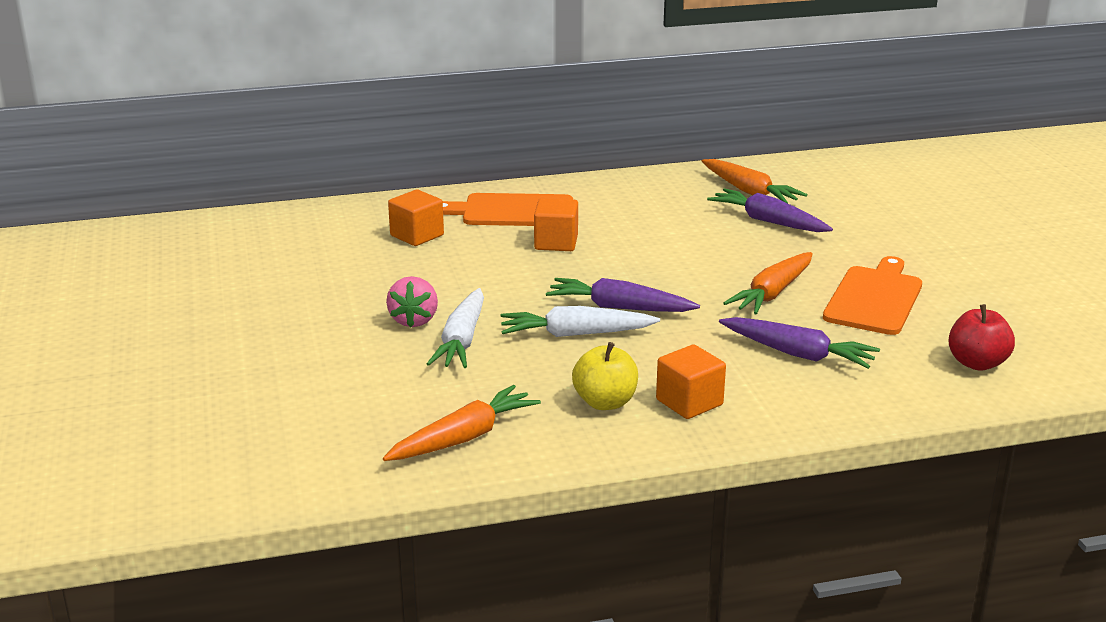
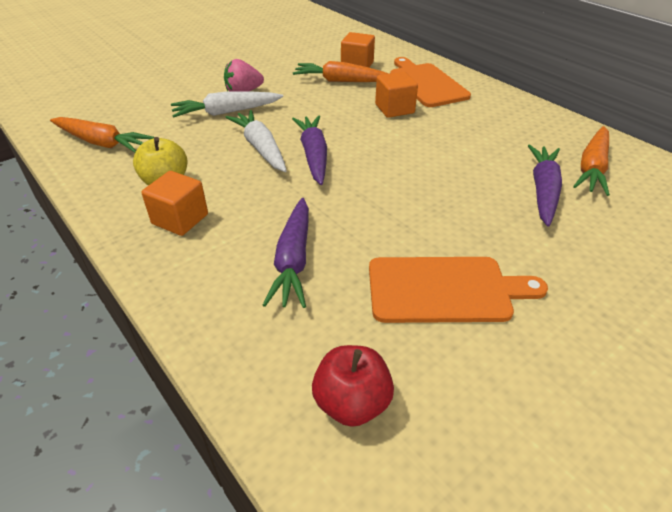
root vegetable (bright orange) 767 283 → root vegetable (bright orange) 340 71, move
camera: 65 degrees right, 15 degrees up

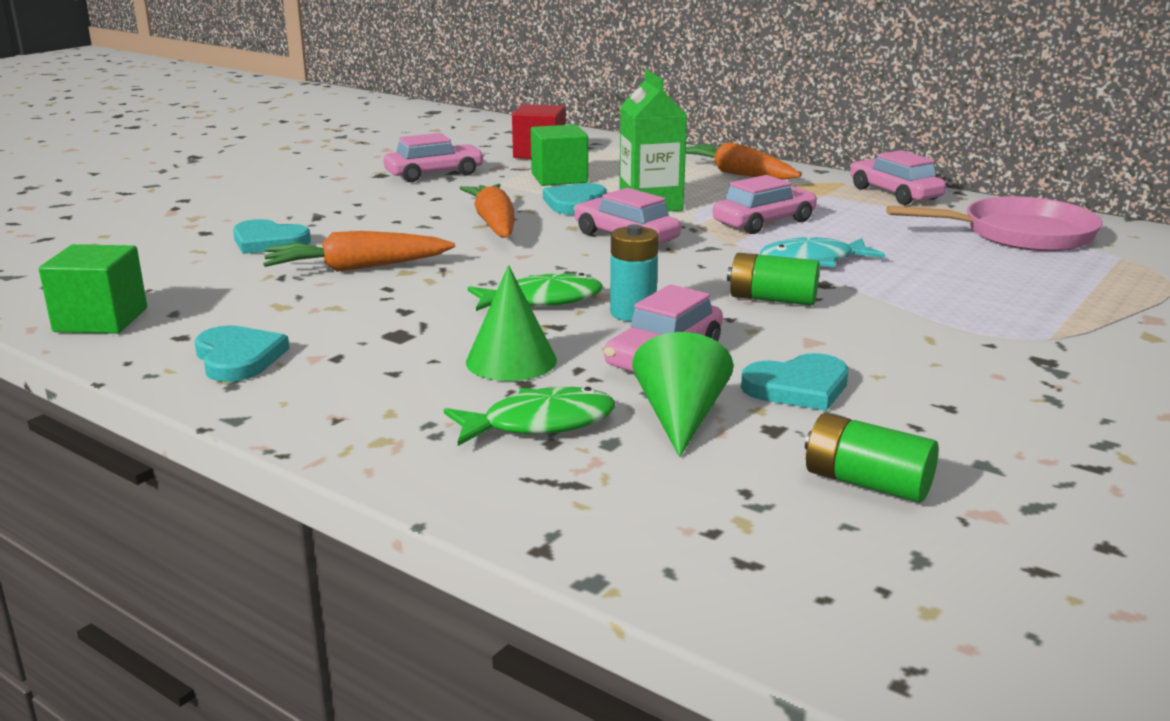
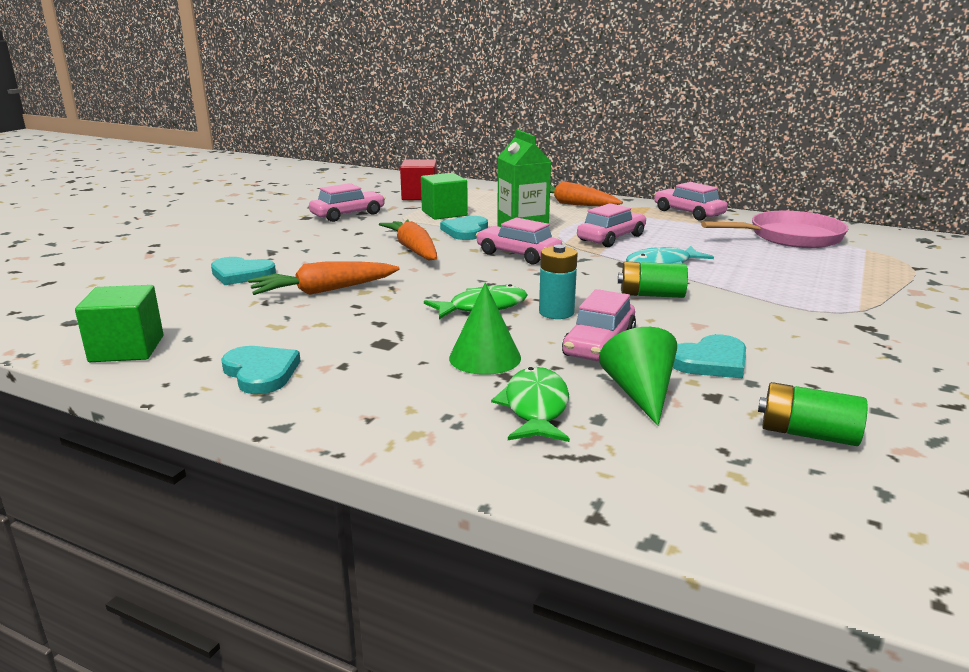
fish figure (emerald) 529 416 → fish figure (emerald) 530 404, 60 degrees counterclockwise
camera: 10 degrees left, 0 degrees up

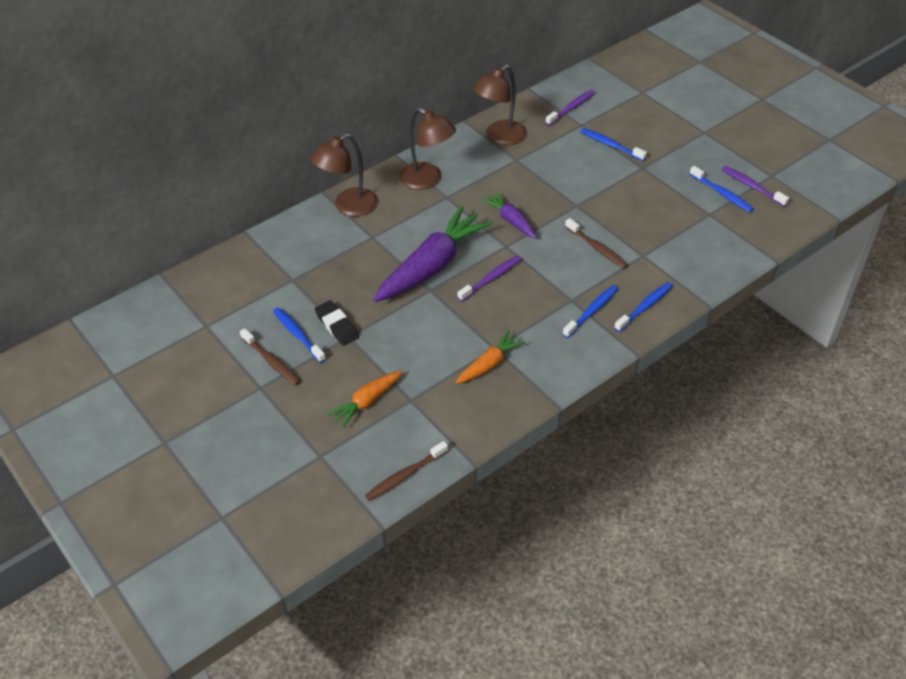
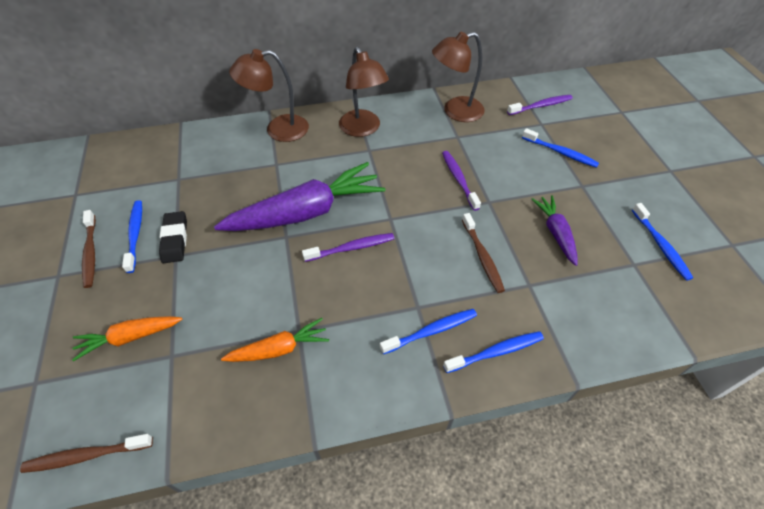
root vegetable (violet) 509 214 → root vegetable (violet) 554 230, move
toothbrush (violet) 755 186 → toothbrush (violet) 461 181, move
toothbrush (royal blue) 614 144 → toothbrush (royal blue) 560 148, 150 degrees clockwise
camera: 25 degrees right, 5 degrees up

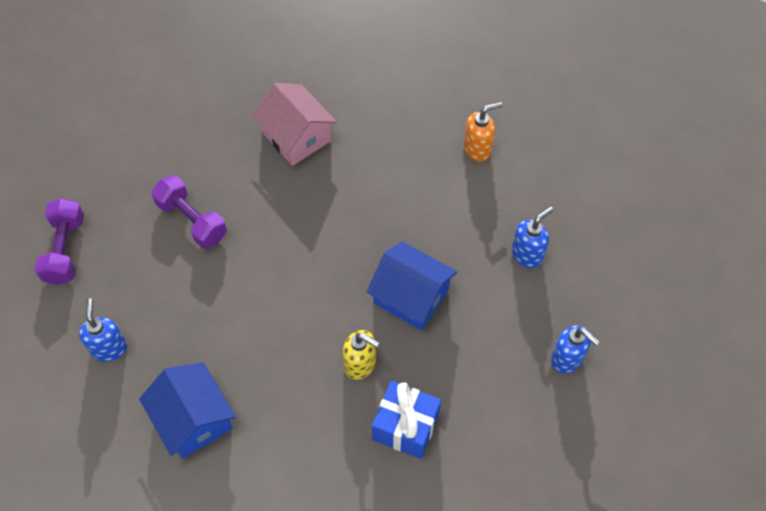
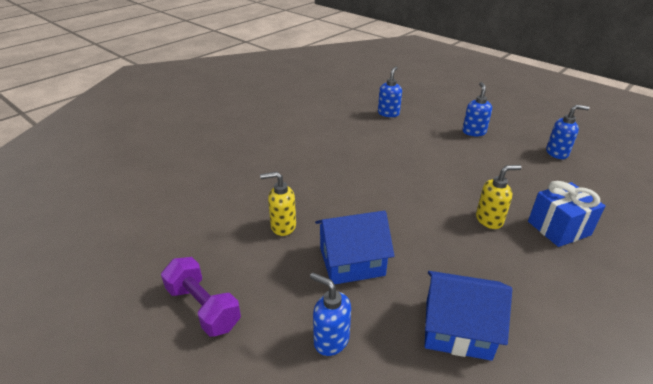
toy house (pink) 294 124 → -
toy house (royal blue) 412 285 → toy house (royal blue) 354 247, move
dumbbell (violet) 189 212 → soap dispenser (golden) 278 204
soap dispenser (bright orange) 483 131 → soap dispenser (royal blue) 390 92
camera: 45 degrees left, 25 degrees down

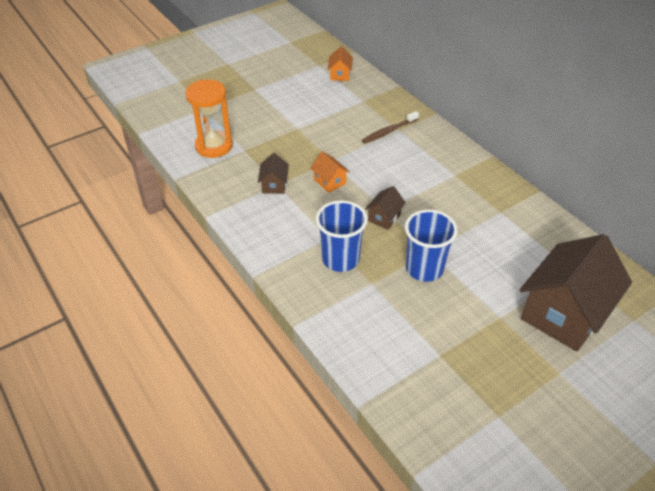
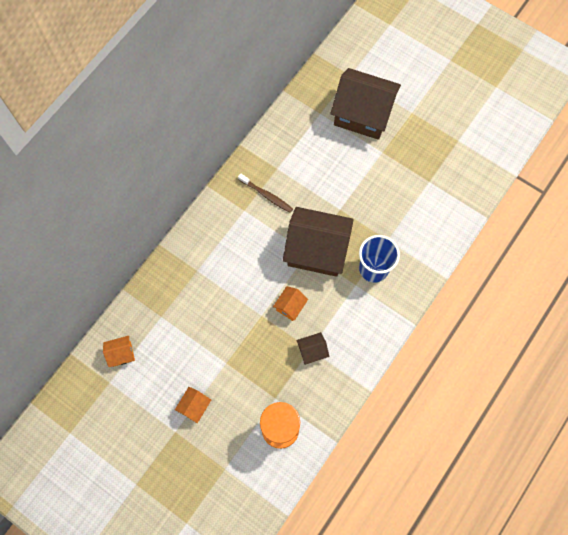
cup (royal blue) 431 246 → -
- → toy house (bright orange) 193 405
toothbrush (russet) 390 127 → toothbrush (russet) 265 193, move
toy house (russet) 385 208 → toy house (russet) 318 242, x2.32
camera: 110 degrees left, 25 degrees up

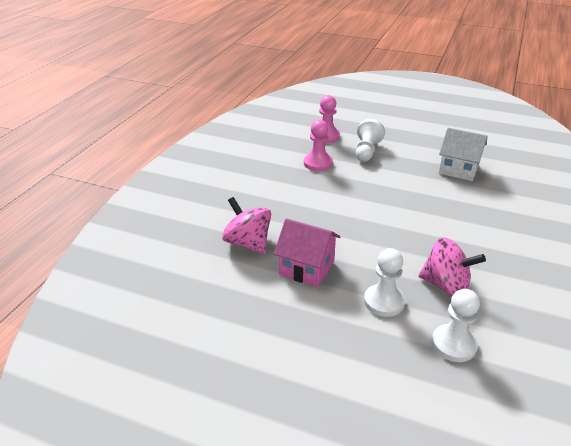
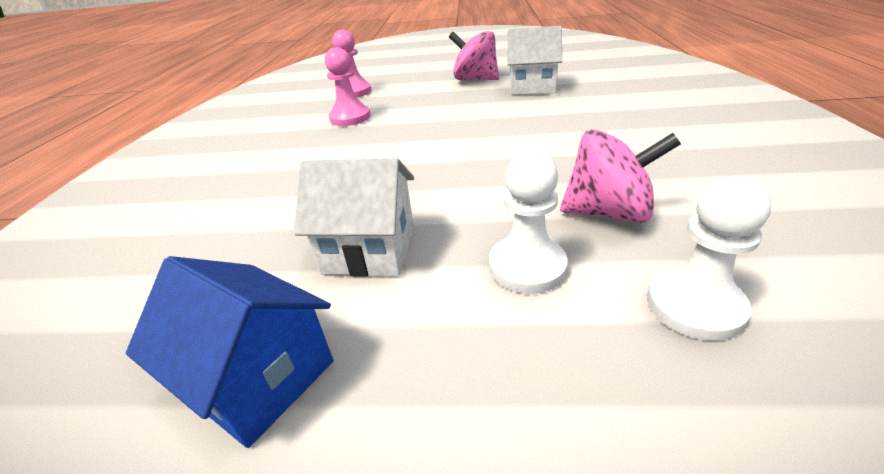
chess pawn (snow-white) 370 140 → -
- → toy house (royal blue) 229 352
spinning top (pink) 246 225 → spinning top (pink) 474 55, move
toy house (pink) 307 252 → toy house (snow-white) 354 217
camera: 15 degrees left, 0 degrees up

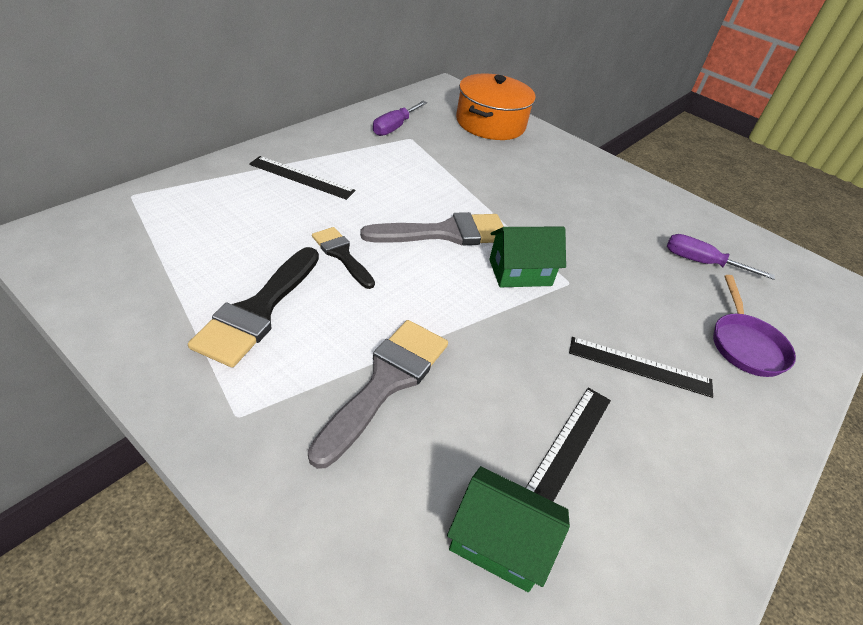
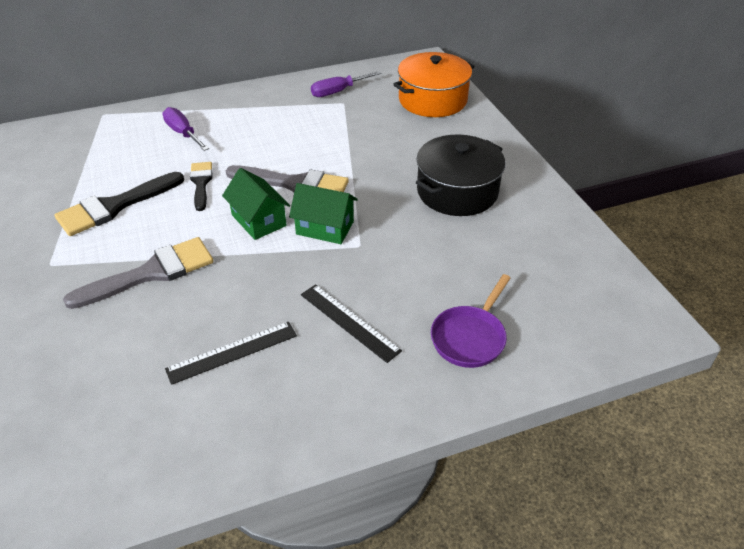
measuring stick (jet-black) 302 178 → -
- → cooking pot (jet-black) 460 175
toy house (emerald) 508 529 → toy house (emerald) 256 204, move
screwdriver (violet) 721 257 → screwdriver (violet) 185 129, move
camera: 35 degrees right, 0 degrees up

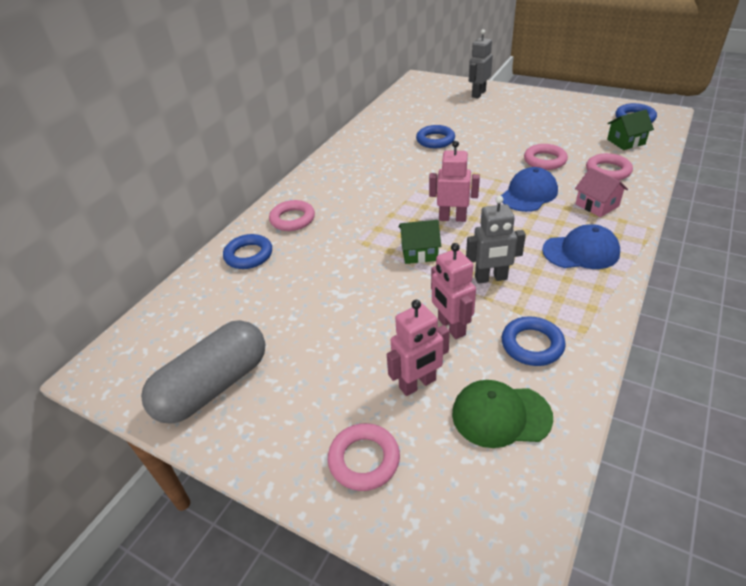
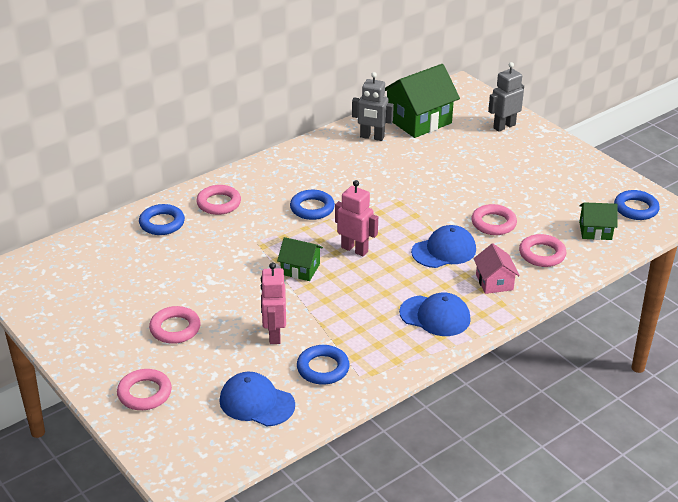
pill (gray) 203 372 → -
robot (pink) 418 348 → -
- → ring (pink) 175 325
- → toy house (emerald) 422 101
ring (royal blue) 435 136 → ring (royal blue) 312 205, move
robot (gray) 496 240 → robot (gray) 373 106, move
cap (emerald) 502 414 → cap (royal blue) 257 399
camera: 20 degrees right, 5 degrees down

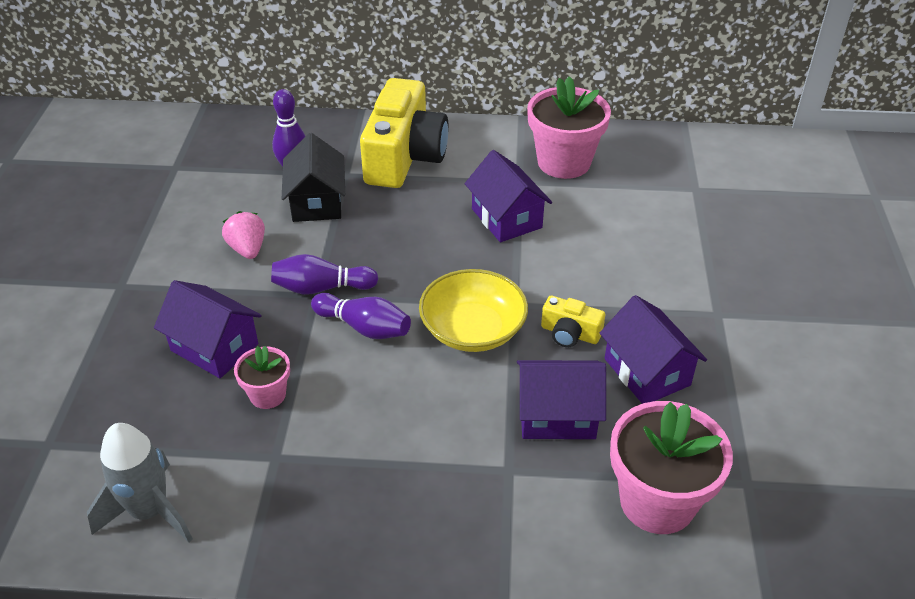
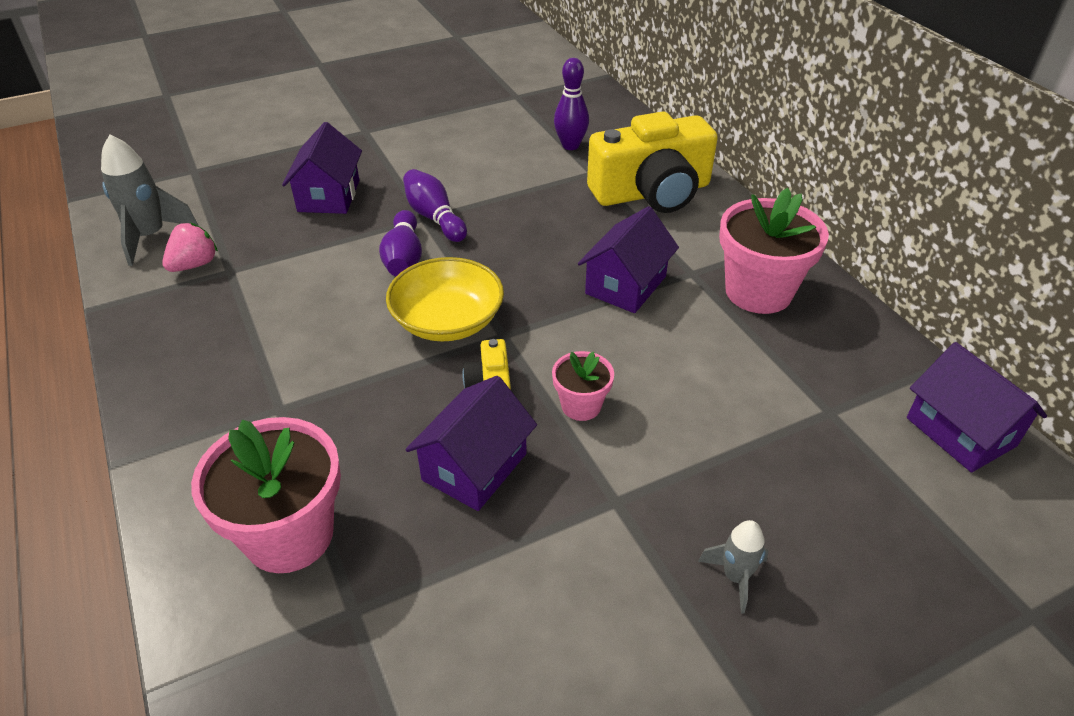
toy house (jet-black) 313 177 → -
- → spaceship (gray) 733 566
toy strawberry (pink) 243 235 → toy strawberry (pink) 190 247, move
plant pot (pink) 262 377 → plant pot (pink) 583 386, move
toy house (violet) 561 399 → toy house (violet) 977 407, move
camera: 60 degrees right, 0 degrees up

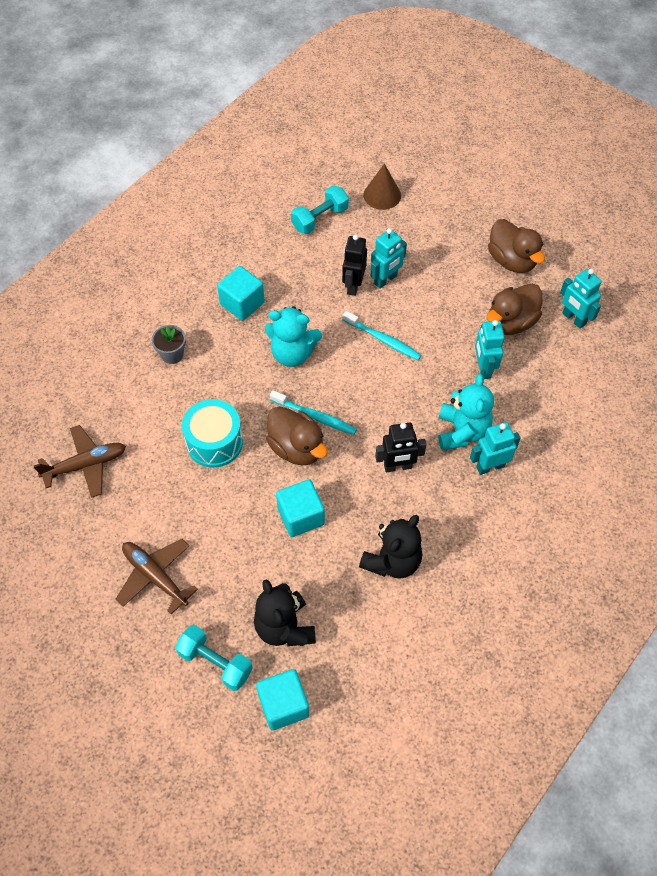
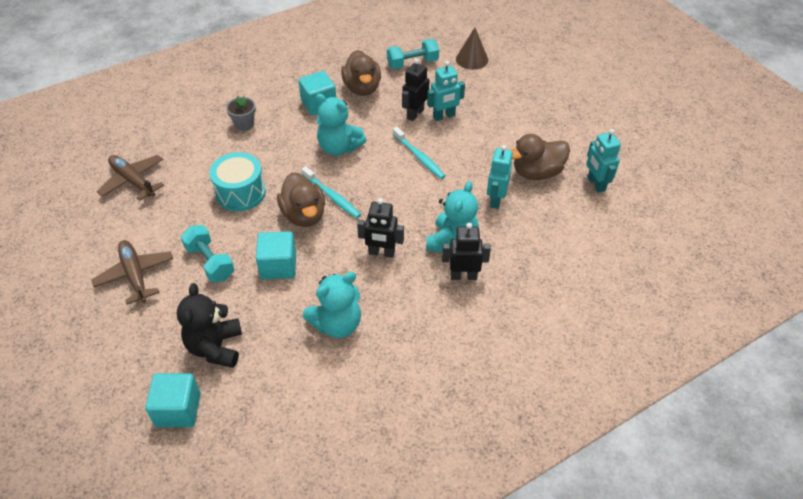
dumbbell (turquoise) 214 658 → dumbbell (turquoise) 207 253, move
toy duck (russet) 516 246 → toy duck (russet) 361 73, move
teddy bear (jet-black) 390 546 → teddy bear (turquoise) 332 305
robot (turquoise) 495 448 → robot (jet-black) 466 251
aeroplane (russet) 80 461 → aeroplane (russet) 130 178, 135 degrees counterclockwise
camera: 20 degrees right, 10 degrees down

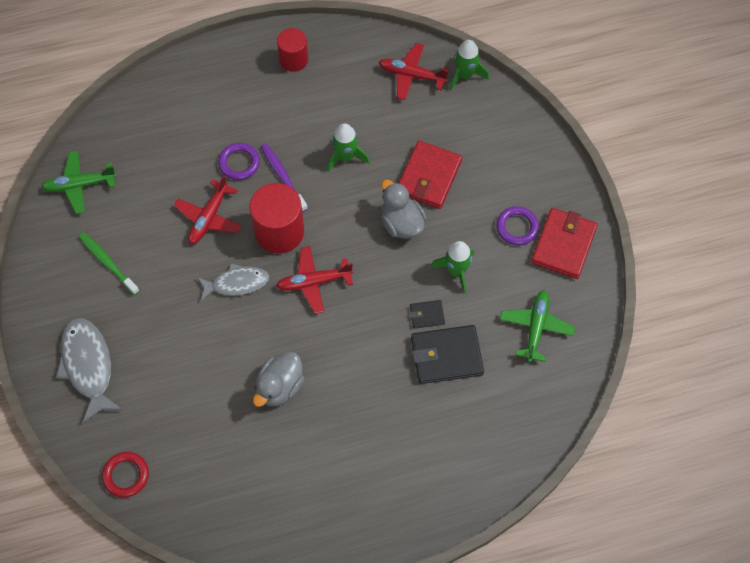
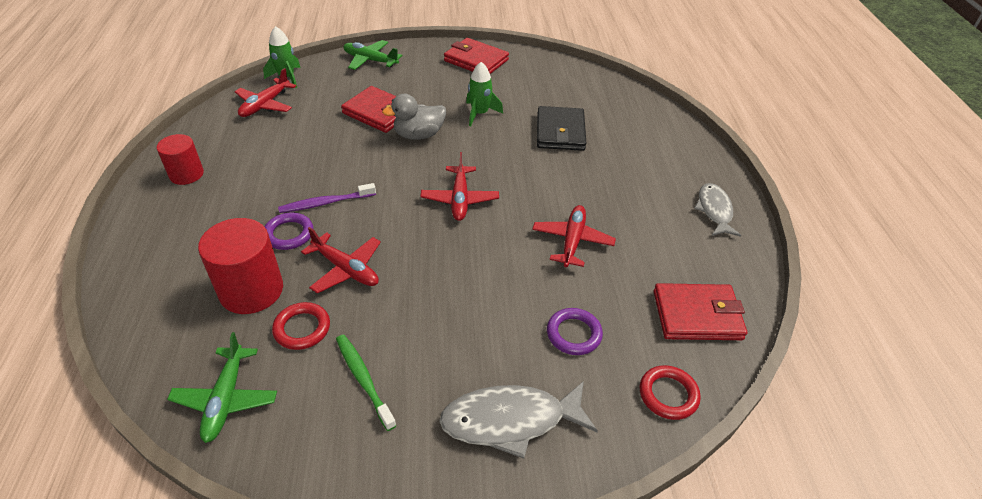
spaceship (emerald) 348 147 → -
wallet (jet-black) 427 314 → -
- → ring (red) 301 326
- → wallet (red) 700 311
fish figure (gray) 233 282 → fish figure (gray) 717 210, move
solid cylinder (red) 276 218 → solid cylinder (red) 240 266, move
ring (violet) 517 226 → ring (violet) 575 331, move
aeroplane (emerald) 537 326 → aeroplane (emerald) 372 55, move
toy duck (gray) 279 379 → aeroplane (red) 574 236
toothbrush (emerald) 109 263 → toothbrush (emerald) 366 382, 90 degrees clockwise
camera: 80 degrees left, 20 degrees down

